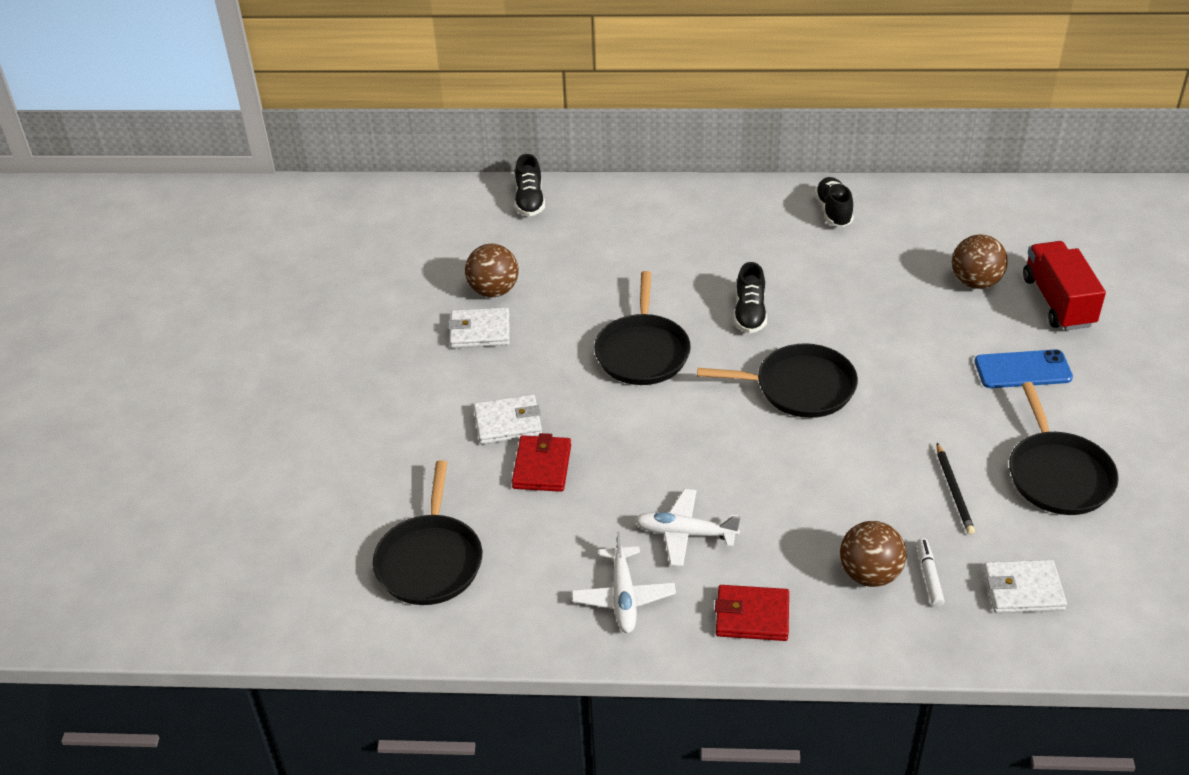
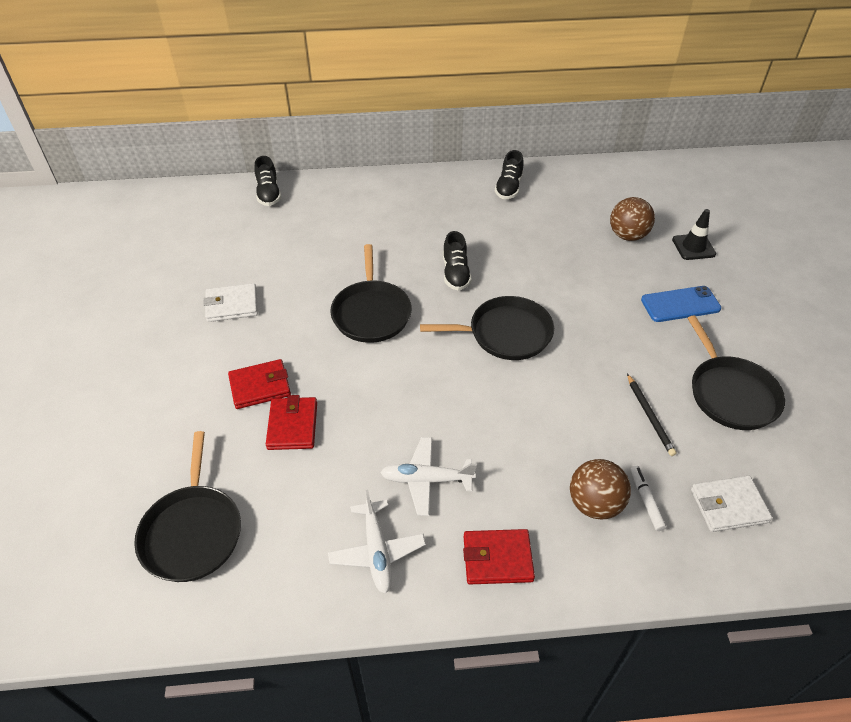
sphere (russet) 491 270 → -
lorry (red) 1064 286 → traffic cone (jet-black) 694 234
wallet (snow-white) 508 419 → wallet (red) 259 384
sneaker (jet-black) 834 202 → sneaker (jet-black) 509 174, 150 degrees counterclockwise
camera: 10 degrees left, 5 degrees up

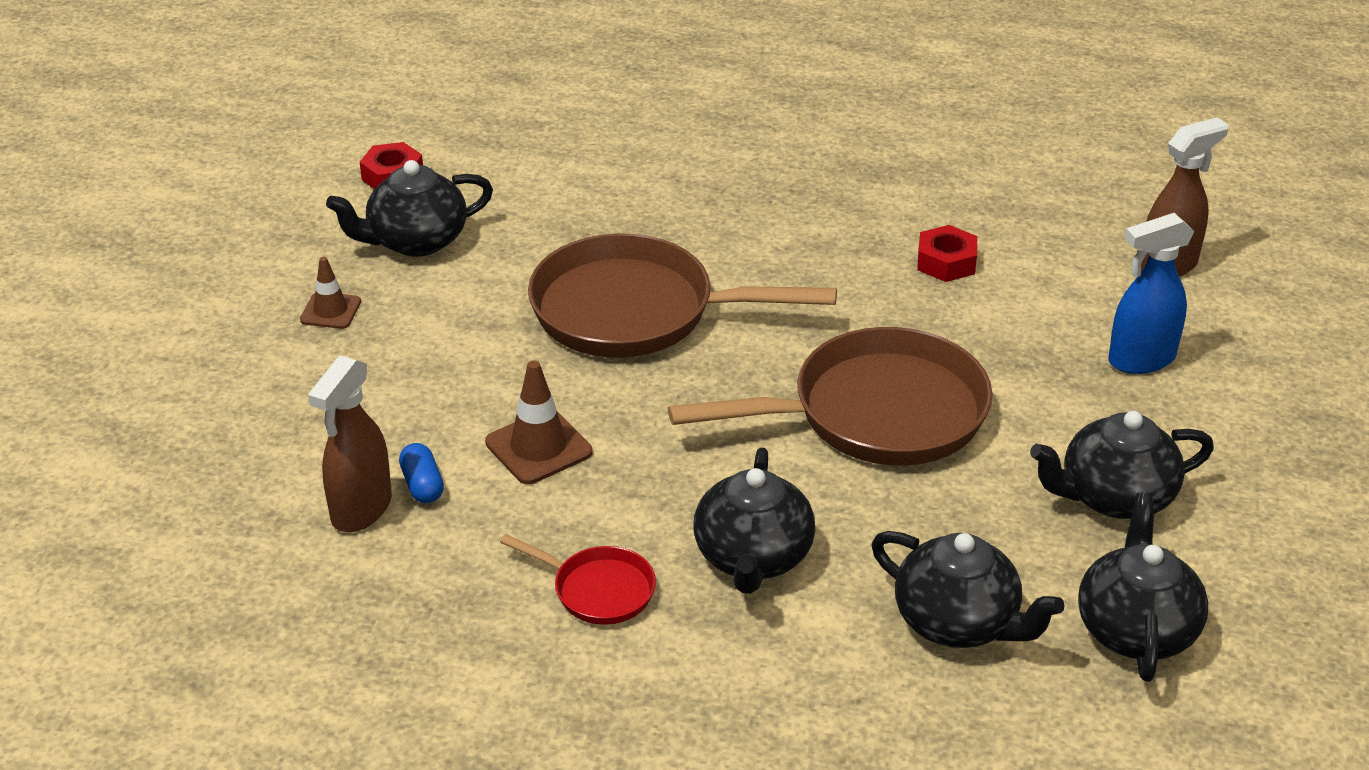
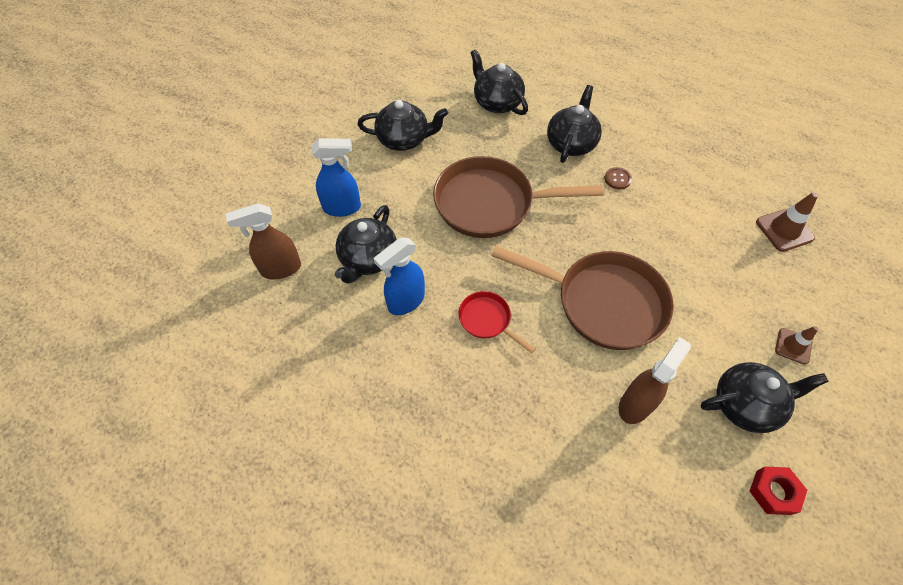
pill (royal blue) 421 473 → -
- → shirt button (russet) 618 178
spray cleaner (russet) 350 443 → spray cleaner (russet) 655 380, move
traffic cone (russet) 539 422 → traffic cone (russet) 787 222, move
skillet (red) 578 579 → skillet (red) 497 322, move
teapot (jet-black) 1143 587 → teapot (jet-black) 366 244, move
hex nut (red) 947 253 → spray cleaner (royal blue) 399 276
camera: 165 degrees left, 20 degrees up

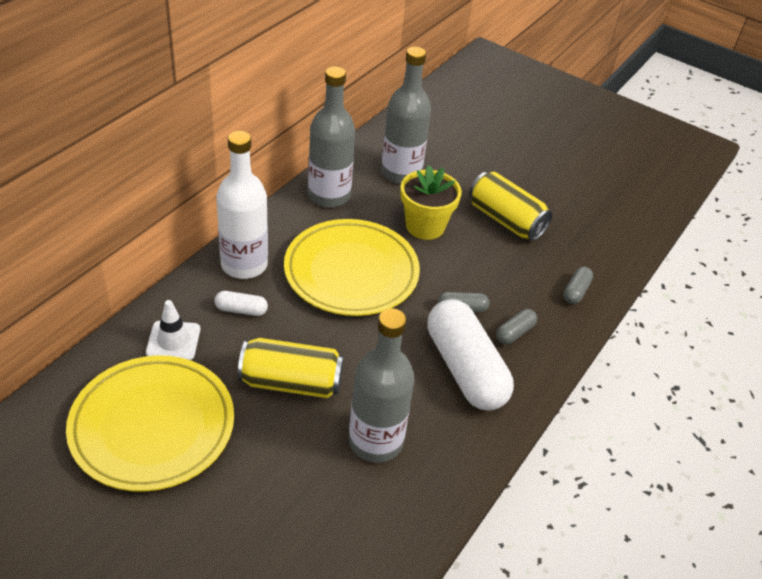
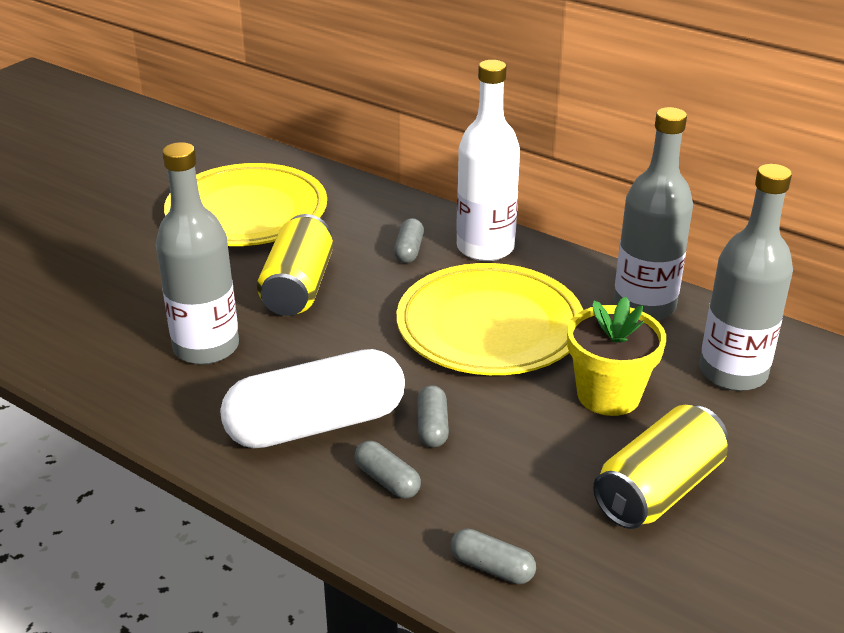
traffic cone (snow-white) 173 330 → -
pill (snow-white) 241 303 → pill (gray) 409 240
camera: 95 degrees right, 10 degrees down

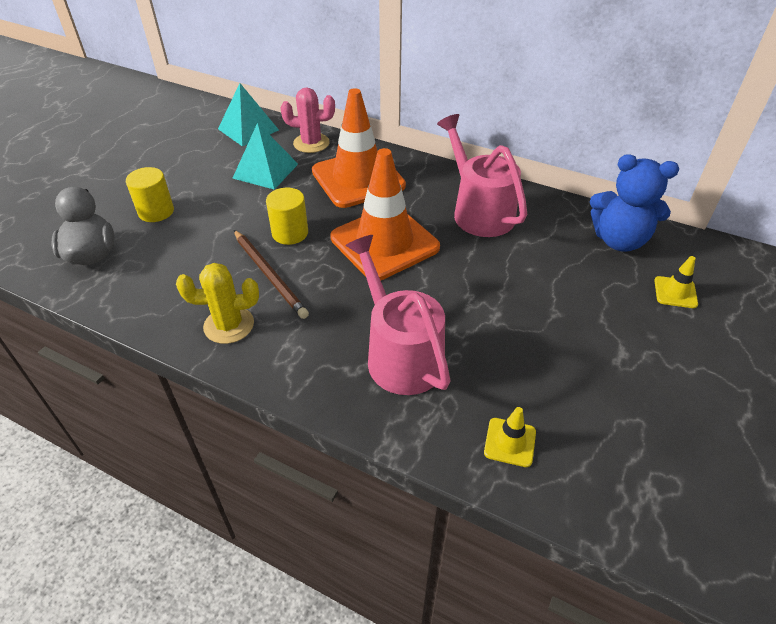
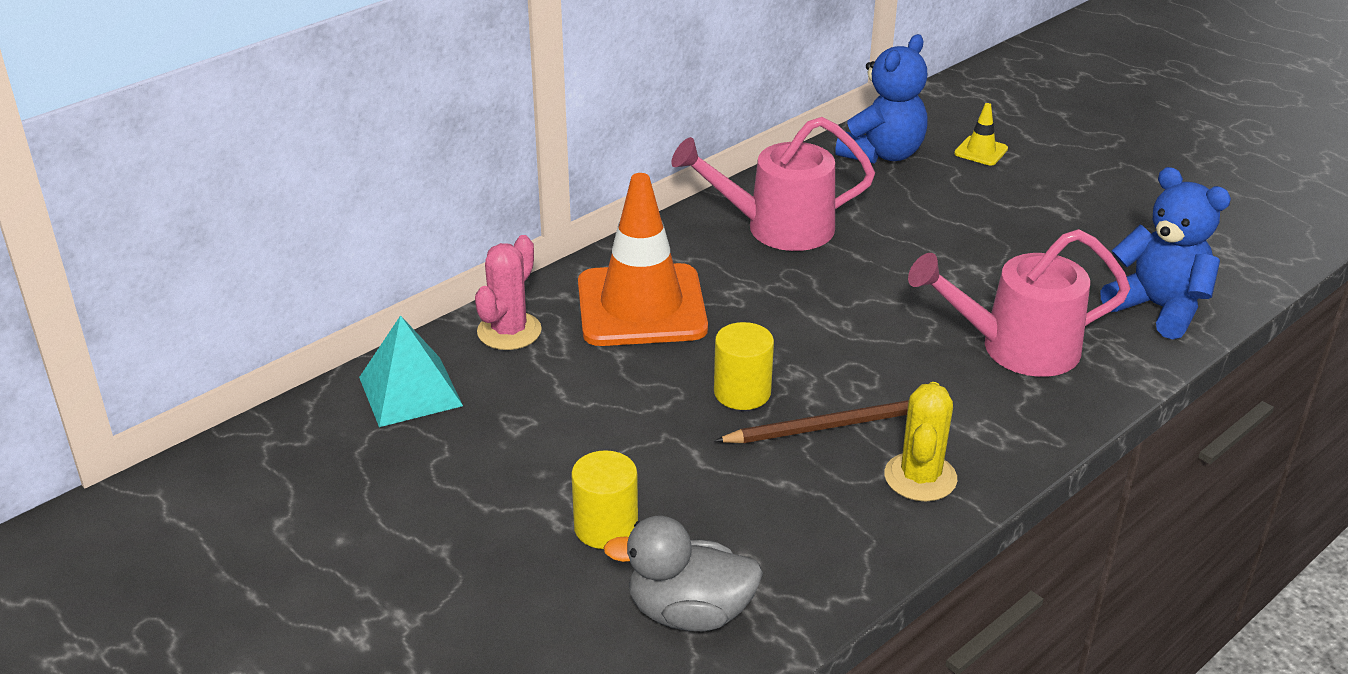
solid pyramid (turquoise) 265 156 → -
traffic cone (bright orange) 385 214 → -
traffic cone (golden) 510 437 → teddy bear (royal blue) 1165 253
camera: 70 degrees left, 10 degrees down

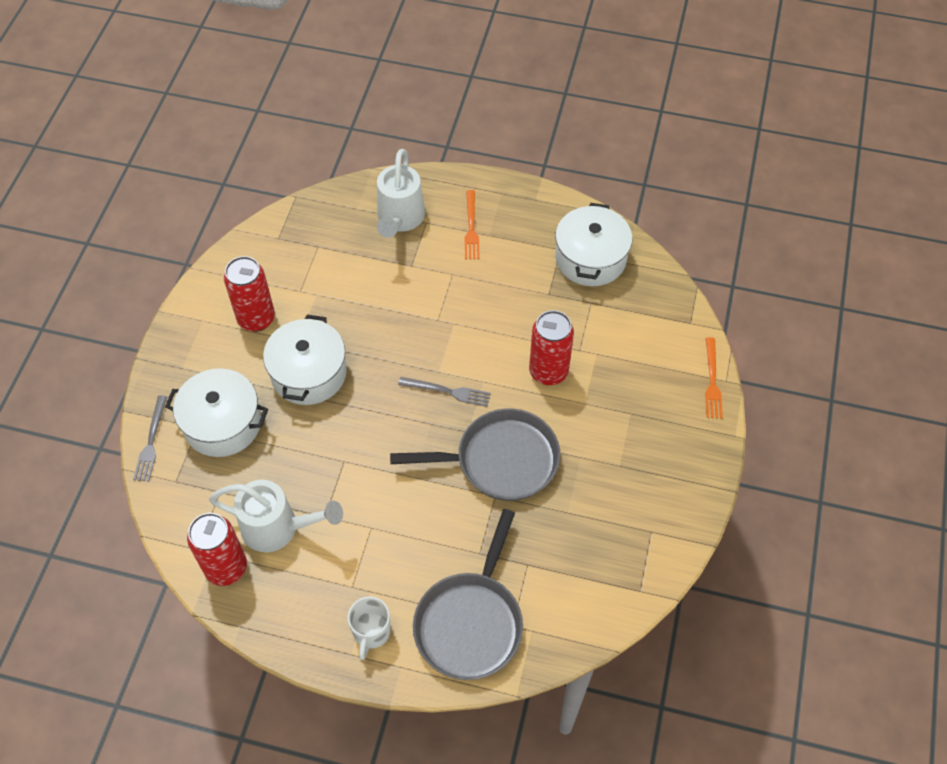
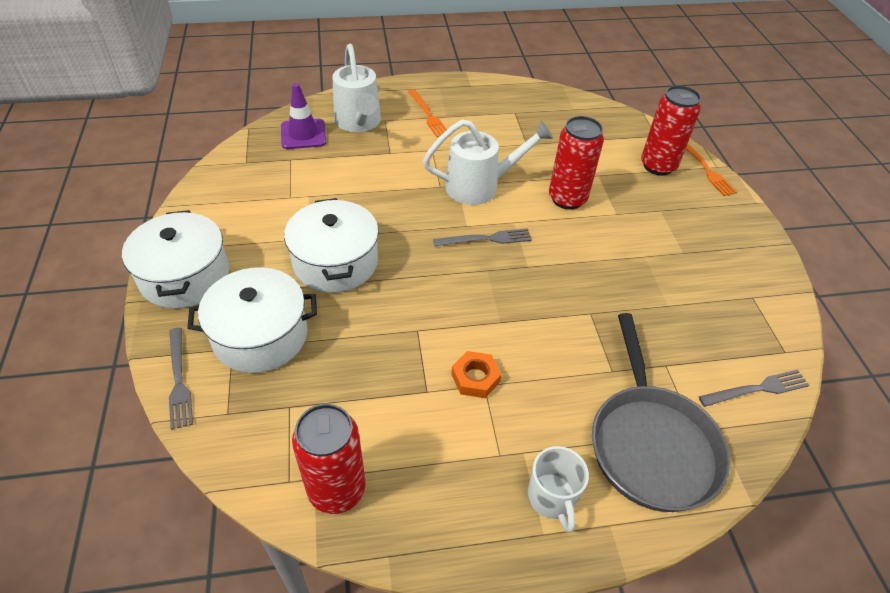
skillet (gray) 475 454 → -
- → traffic cone (violet) 303 116
- → hex nut (bright orange) 476 374
- → table fork (gray) 754 388
watering can (snow-white) 276 516 → watering can (snow-white) 488 162, move
soda can (red) 249 294 → soda can (red) 671 131, move
cooking pot (snow-white) 593 244 → cooking pot (snow-white) 175 259, move
camera: 25 degrees left, 10 degrees down

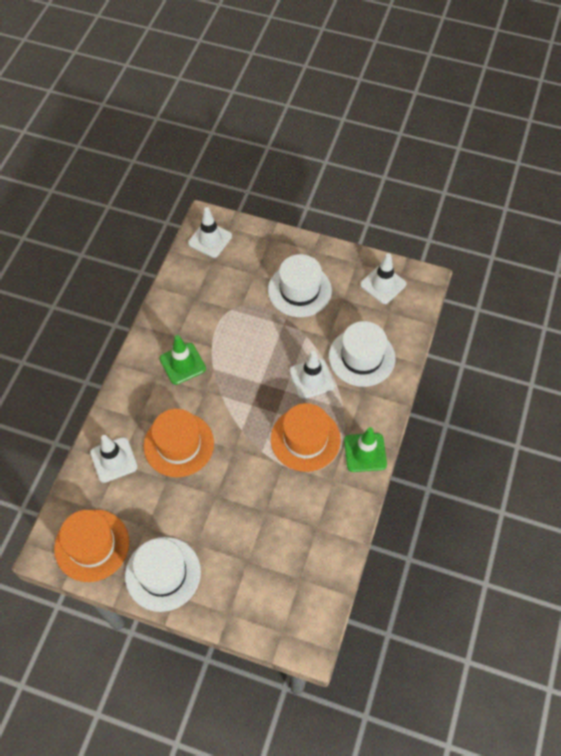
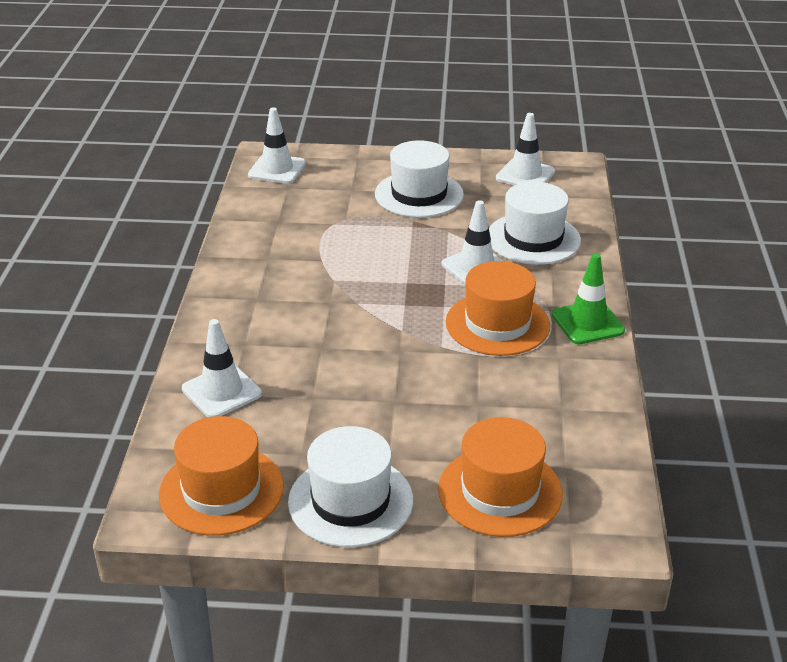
traffic cone (emerald) 183 360 → -
top hat (bright orange) 179 443 → top hat (bright orange) 500 477, move
camera: 15 degrees left, 25 degrees down

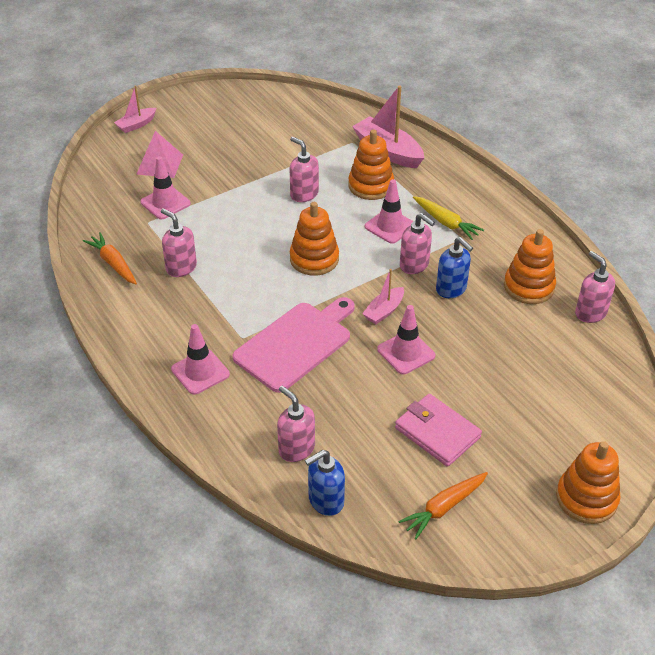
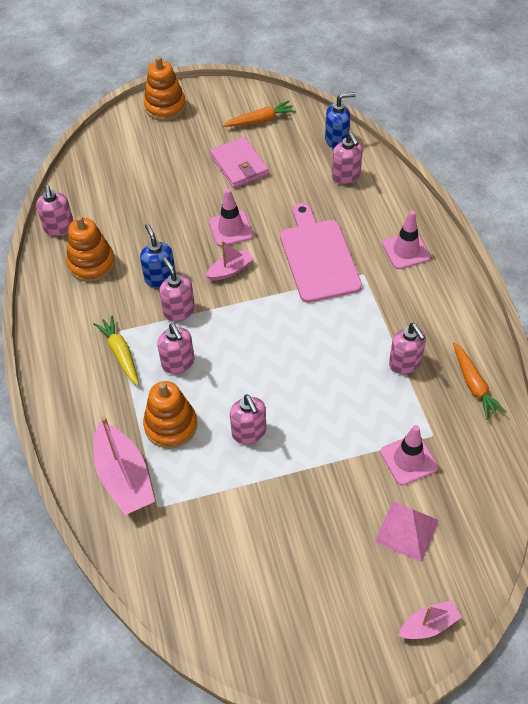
stacking toy (bright orange) 314 238 → -
traffic cone (pink) 389 211 → soap dispenser (pink) 175 348
chopping board (pink) 293 345 → chopping board (pink) 321 253, 105 degrees clockwise
camera: 160 degrees left, 10 degrees up

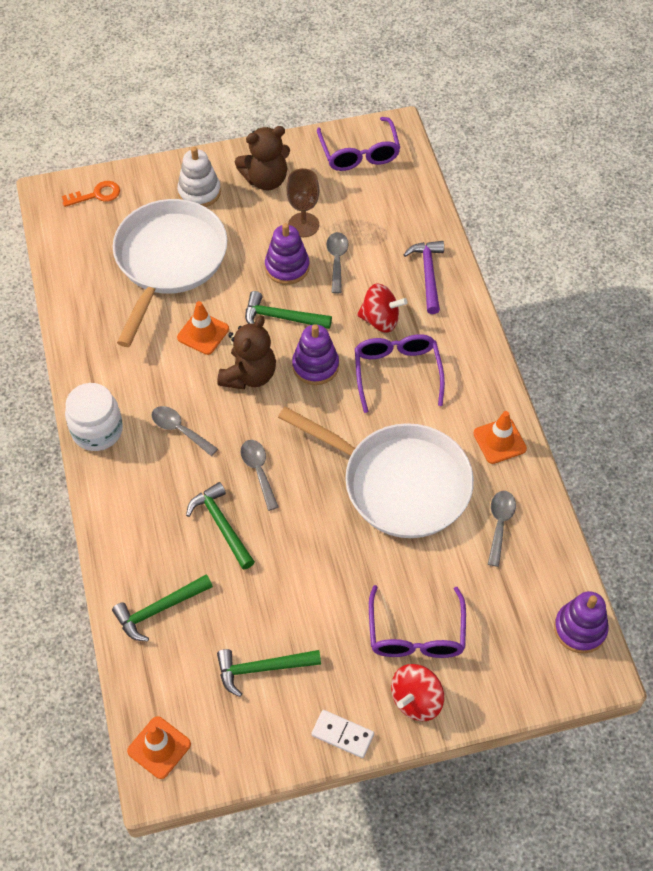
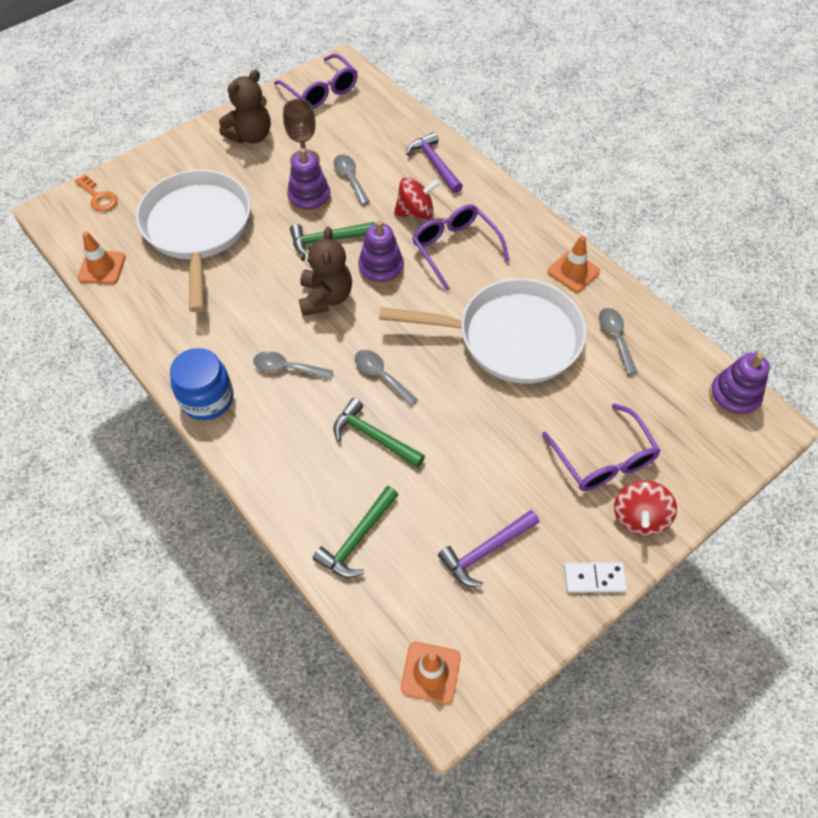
stacking toy (snow-white) 199 177 → -
traffic cone (bright orange) 203 328 → traffic cone (bright orange) 101 257, move
jar (snow-white) 94 417 → jar (royal blue) 202 384
claw hammer (emerald) 269 673 → claw hammer (violet) 488 548
door key (bright orange) 91 194 → door key (bright orange) 96 193, 90 degrees clockwise
camera: 25 degrees left, 0 degrees up

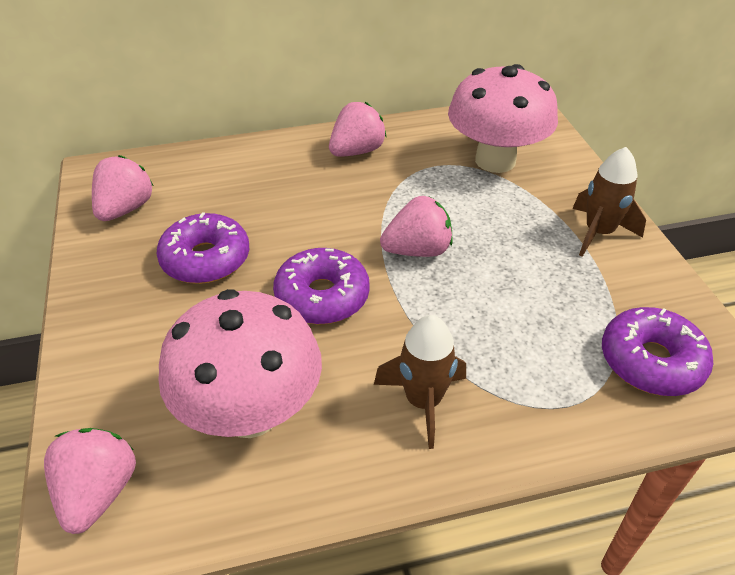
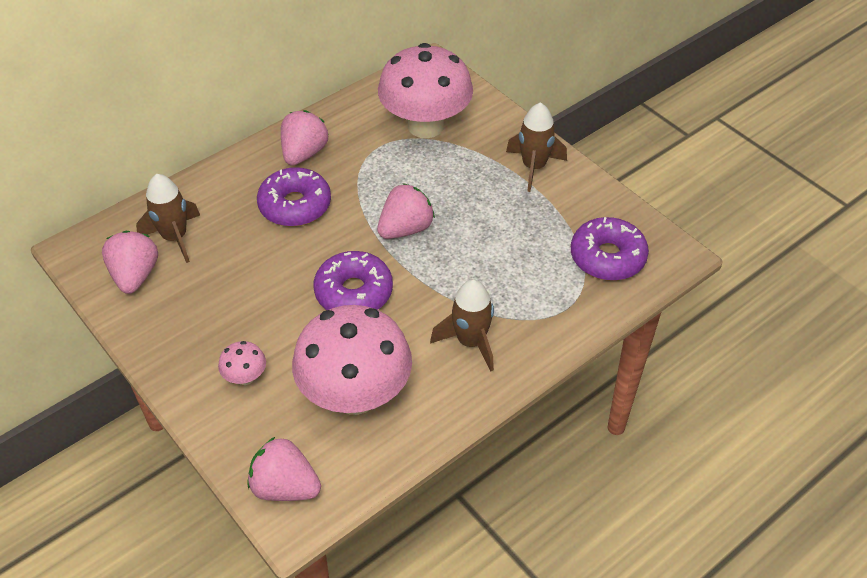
- → spaceship (russet) 168 218
- → mushroom (pink) 242 363
donut (violet) 202 248 → donut (violet) 294 197, move
toy strawberry (pink) 90 481 → toy strawberry (pink) 284 468, 45 degrees counterclockwise
camera: 25 degrees left, 5 degrees up

